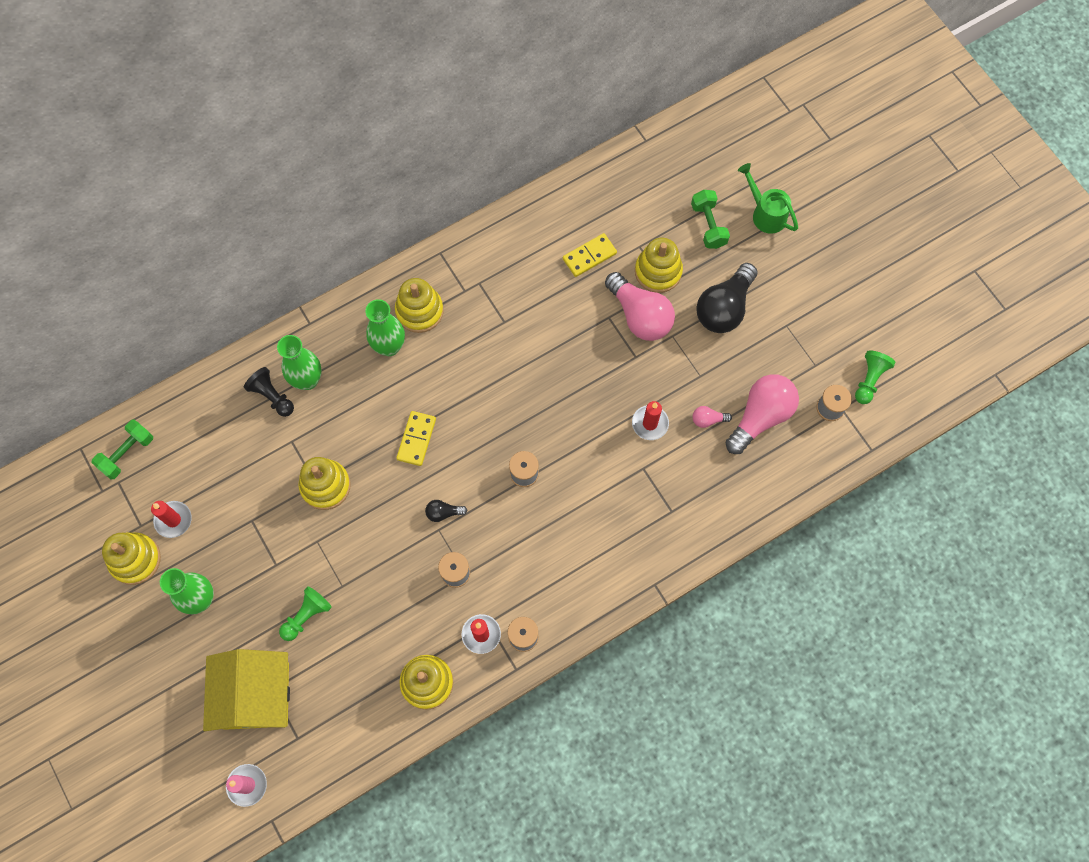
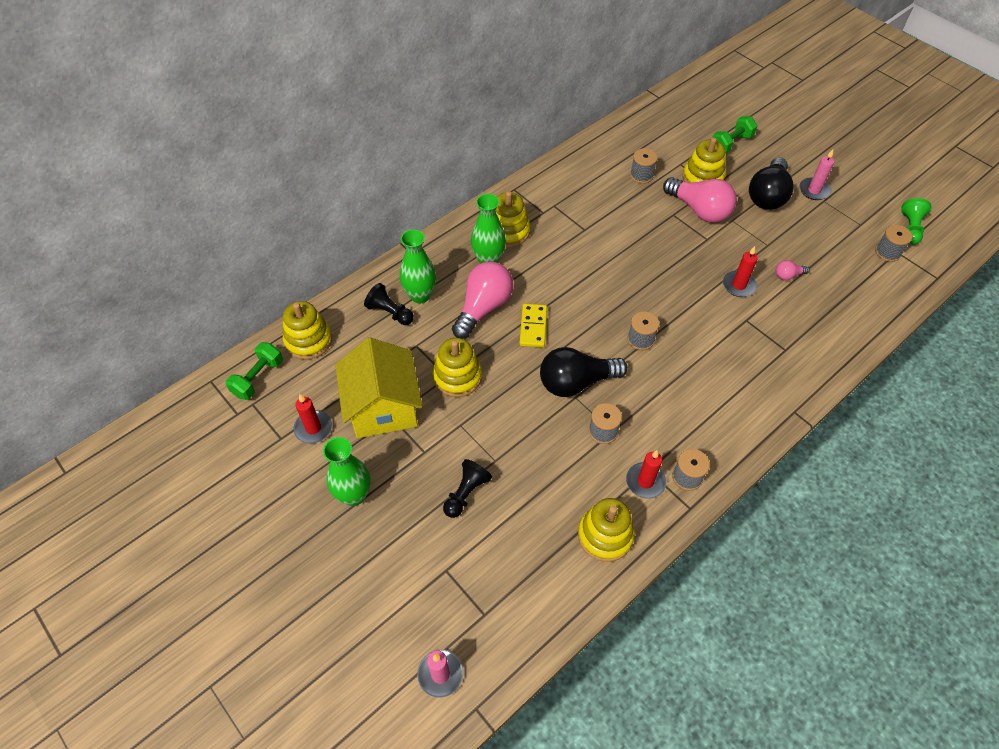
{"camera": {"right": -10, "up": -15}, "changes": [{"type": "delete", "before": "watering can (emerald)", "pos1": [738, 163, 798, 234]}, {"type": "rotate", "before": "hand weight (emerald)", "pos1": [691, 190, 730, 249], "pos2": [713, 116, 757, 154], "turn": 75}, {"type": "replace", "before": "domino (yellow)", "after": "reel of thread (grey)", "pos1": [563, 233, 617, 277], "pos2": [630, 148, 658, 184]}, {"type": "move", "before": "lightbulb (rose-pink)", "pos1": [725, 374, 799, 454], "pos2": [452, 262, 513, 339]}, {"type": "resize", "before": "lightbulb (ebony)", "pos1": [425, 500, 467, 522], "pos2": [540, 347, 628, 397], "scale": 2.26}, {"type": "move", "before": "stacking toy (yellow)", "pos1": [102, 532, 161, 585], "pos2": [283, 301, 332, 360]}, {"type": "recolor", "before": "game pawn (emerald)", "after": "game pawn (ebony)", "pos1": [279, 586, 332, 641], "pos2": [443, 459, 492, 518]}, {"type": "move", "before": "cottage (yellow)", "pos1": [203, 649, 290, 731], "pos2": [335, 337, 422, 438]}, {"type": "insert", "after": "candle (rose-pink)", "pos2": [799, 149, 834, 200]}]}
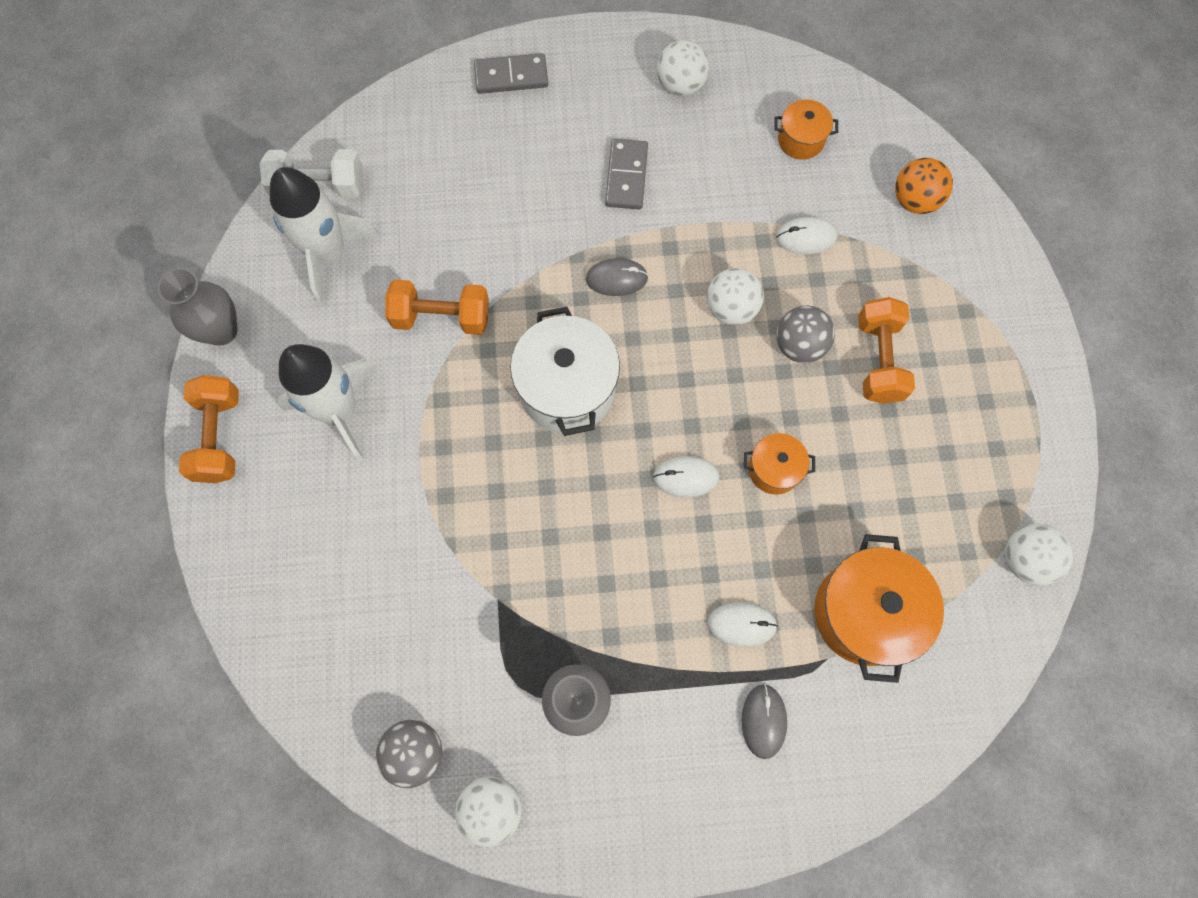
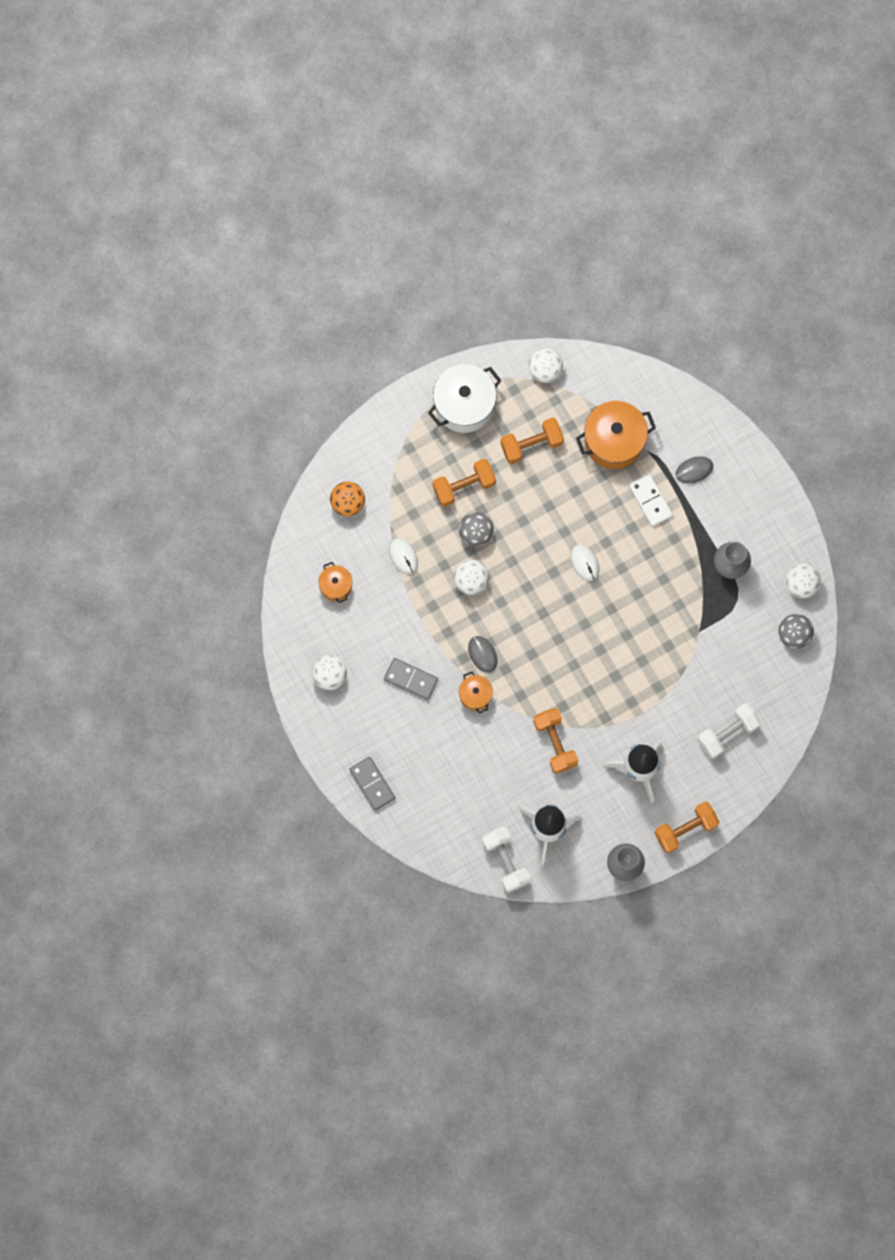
{"camera": {"right": -115, "up": 5}, "changes": [{"type": "rotate", "before": "domino (grey)", "pos1": [605, 139, 648, 210], "pos2": [384, 658, 438, 700], "turn": 45}, {"type": "move", "before": "cooking pot (white)", "pos1": [510, 307, 620, 436], "pos2": [428, 364, 502, 433]}, {"type": "move", "before": "cooking pot (orange)", "pos1": [744, 433, 815, 494], "pos2": [459, 672, 493, 713]}, {"type": "replace", "before": "PC mouse (white)", "after": "domino (white)", "pos1": [707, 602, 778, 647], "pos2": [629, 474, 673, 527]}, {"type": "insert", "after": "hand weight (orange)", "pos2": [500, 417, 564, 464]}, {"type": "insert", "after": "hand weight (white)", "pos2": [698, 703, 761, 759]}]}
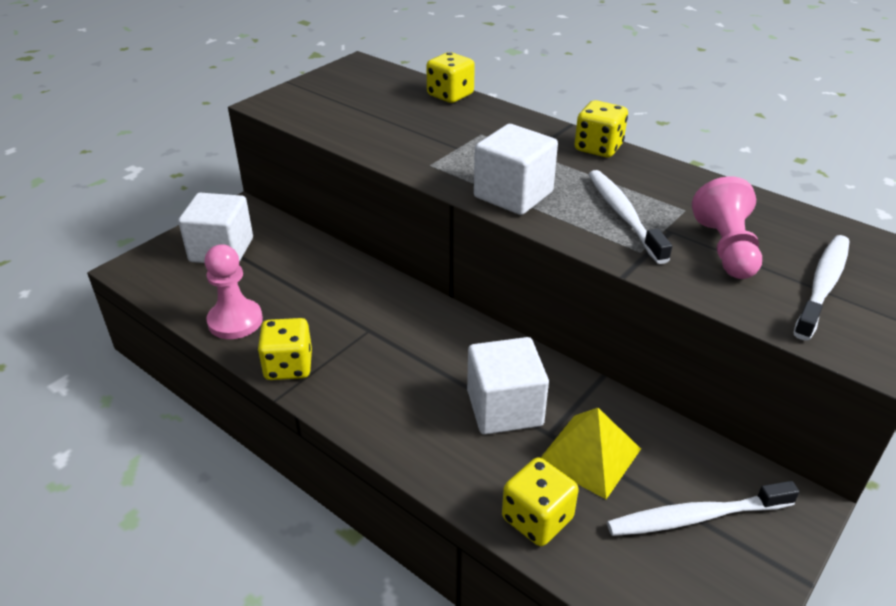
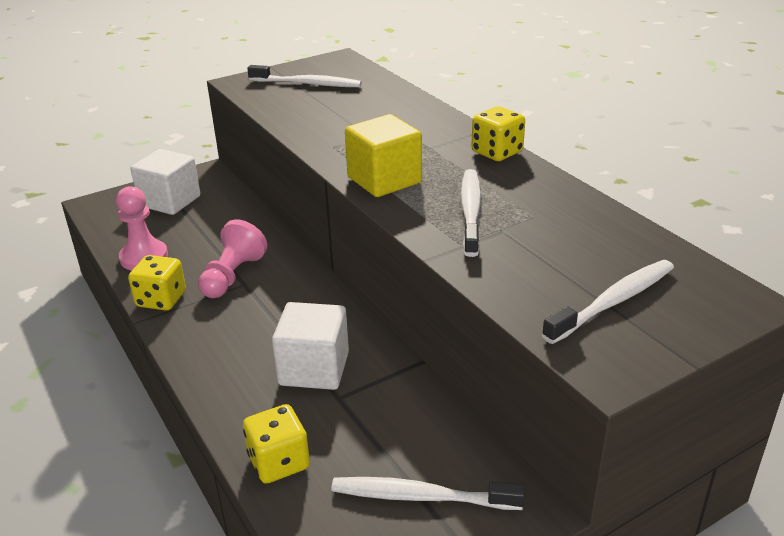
{"camera": {"right": 20, "up": -5}, "changes": [{"type": "delete", "before": "game die (yellow)", "pos1": [426, 52, 475, 103]}, {"type": "recolor", "before": "block (white)", "after": "block (yellow)", "pos1": [474, 124, 558, 215], "pos2": [345, 114, 422, 197]}, {"type": "move", "before": "game pawn (rose-pink)", "pos1": [692, 176, 762, 279], "pos2": [198, 219, 267, 298]}, {"type": "delete", "before": "solid pyramid (yellow)", "pos1": [540, 408, 641, 499]}, {"type": "insert", "after": "dental brush (white)", "pos2": [247, 65, 362, 87]}]}
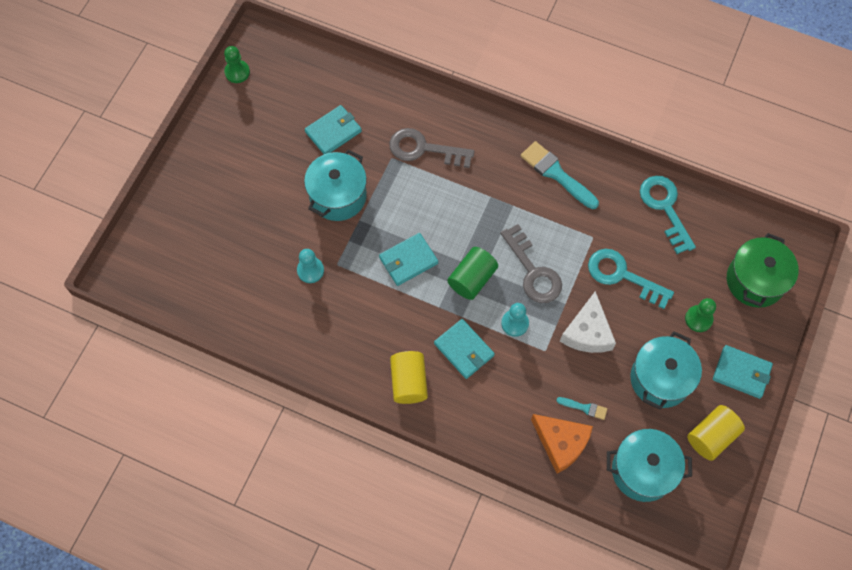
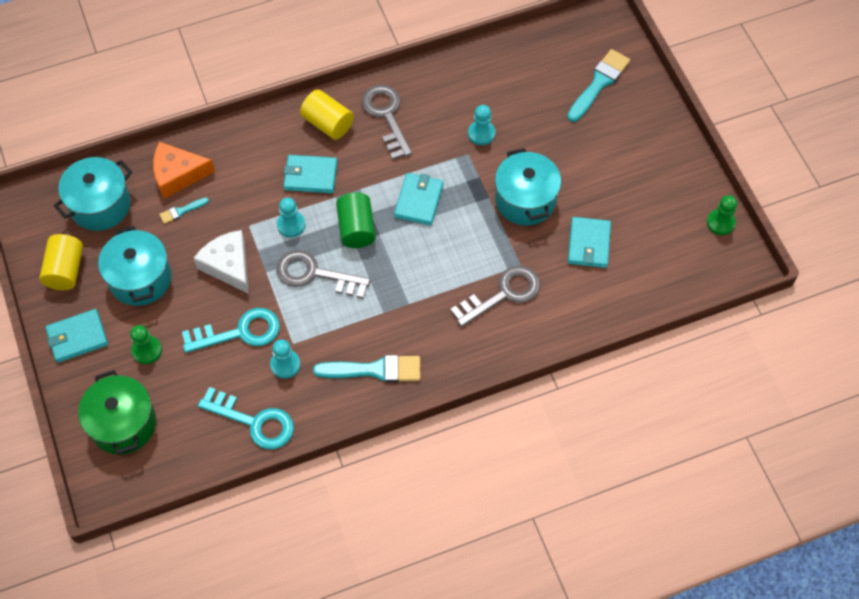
{"camera": {"right": 135, "up": -5}, "changes": [{"type": "insert", "after": "brush (aqua)", "pos2": [567, 49, 630, 122]}, {"type": "insert", "after": "key (grey)", "pos2": [362, 85, 412, 160]}, {"type": "insert", "after": "game pawn (aqua)", "pos2": [270, 339, 300, 379]}]}
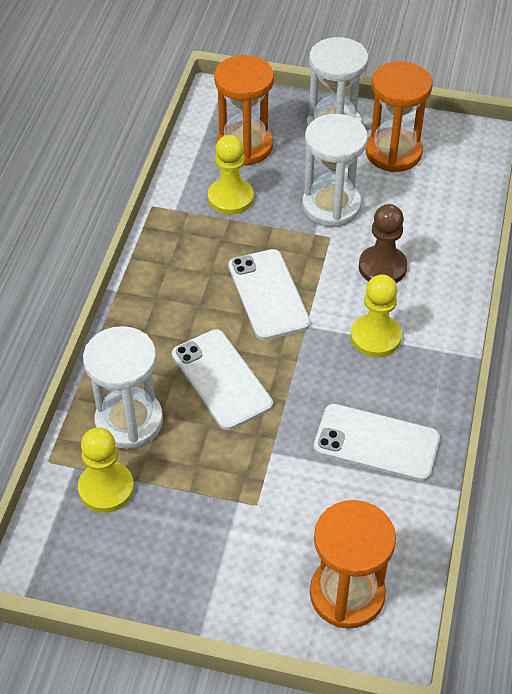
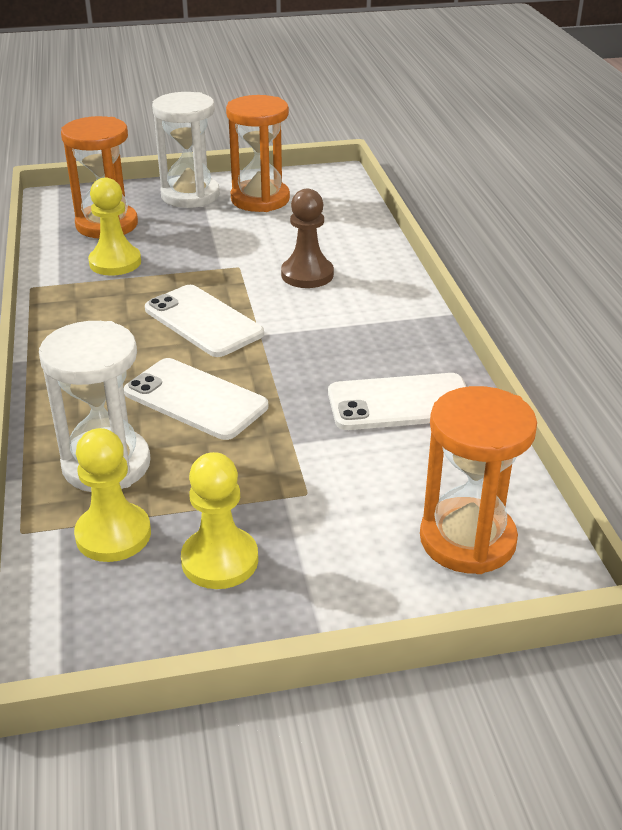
{"camera": {"right": -25, "up": -15}, "changes": [{"type": "delete", "before": "hourglass (white)", "pos1": [302, 114, 368, 227]}, {"type": "move", "before": "game pawn (yellow)", "pos1": [351, 274, 402, 357], "pos2": [181, 452, 258, 589]}]}
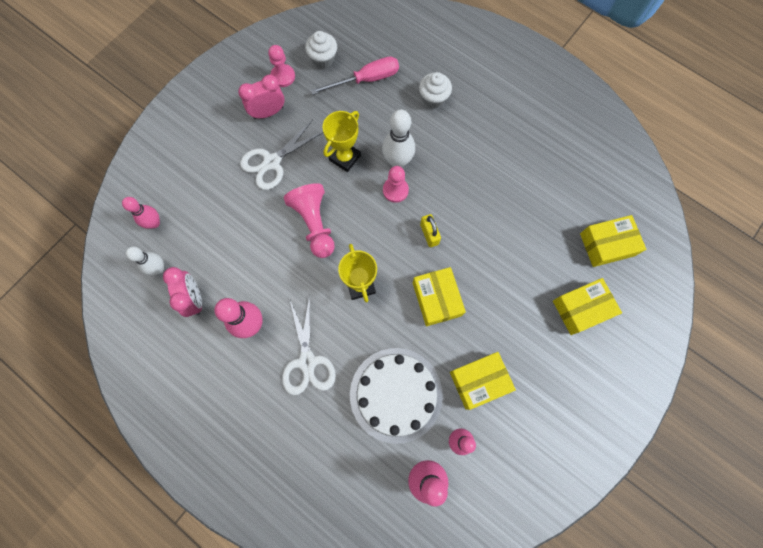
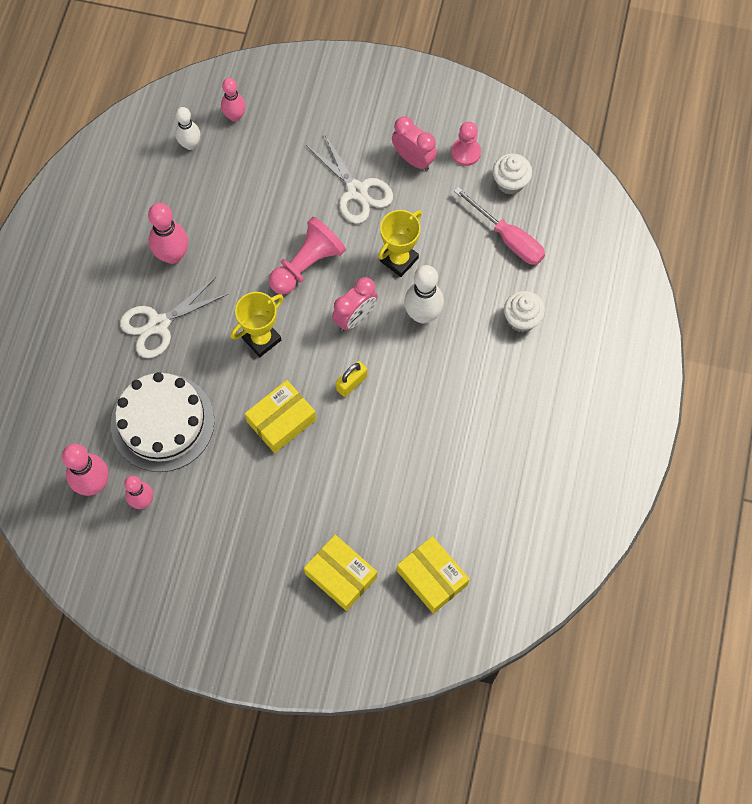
{"camera": {"right": 65, "up": -5}, "changes": [{"type": "rotate", "before": "award cup (yellow)", "pos1": [322, 111, 361, 172], "pos2": [378, 210, 422, 277], "turn": -60}, {"type": "rotate", "before": "shears (white)", "pos1": [240, 120, 323, 190], "pos2": [306, 133, 393, 224], "turn": -150}, {"type": "delete", "before": "game pawn (rose-pink)", "pos1": [383, 166, 409, 203]}, {"type": "move", "before": "bedside clock (rose-pink)", "pos1": [163, 267, 202, 317], "pos2": [332, 277, 378, 331]}, {"type": "delete", "before": "parcel (yellow)", "pos1": [450, 352, 516, 410]}]}
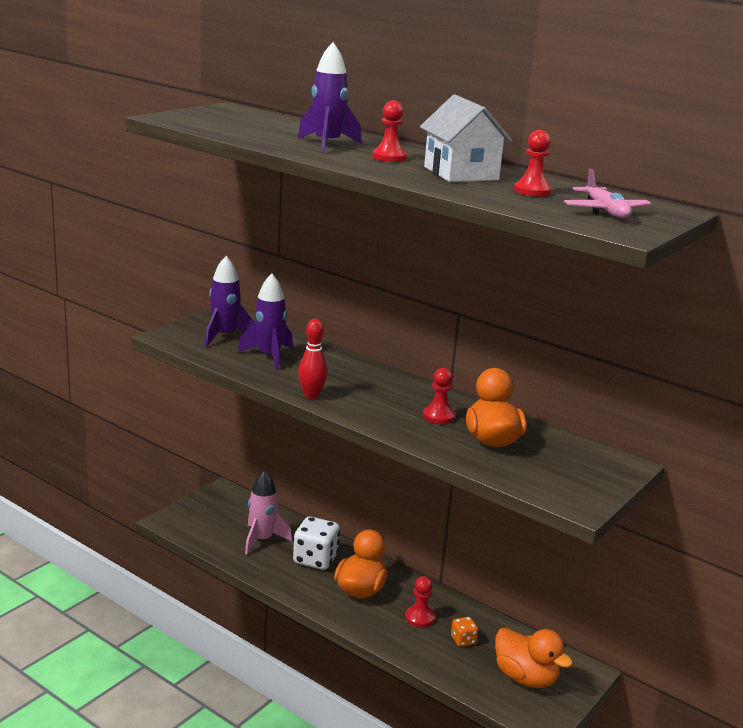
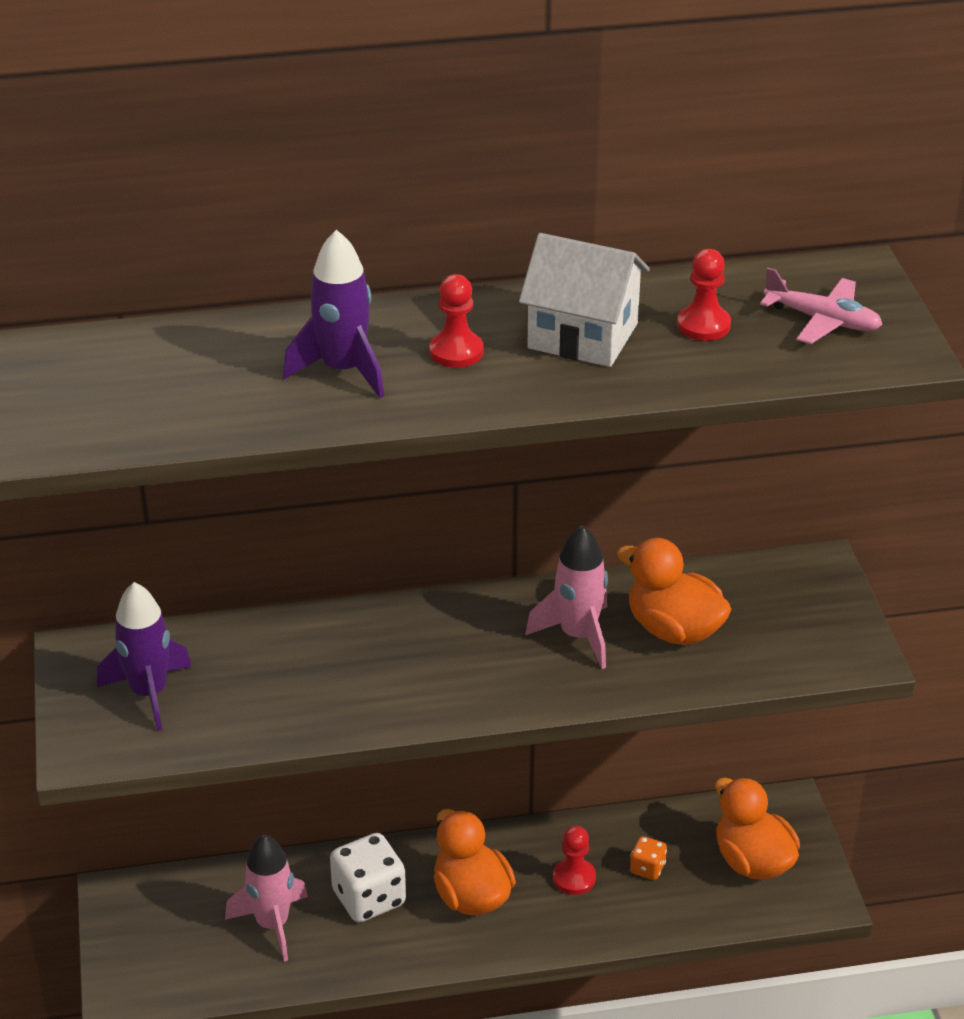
{"camera": {"right": -45, "up": 15}, "changes": [{"type": "delete", "before": "spaceship (violet)", "pos1": [238, 274, 293, 370]}, {"type": "delete", "before": "tenpin (scarlet)", "pos1": [298, 319, 327, 399]}, {"type": "replace", "before": "game pawn (scarlet)", "after": "spaceship (rose-pink)", "pos1": [423, 367, 455, 424], "pos2": [525, 525, 608, 669]}, {"type": "rotate", "before": "toy duck (orange)", "pos1": [495, 628, 573, 688], "pos2": [715, 778, 800, 880], "turn": -120}]}
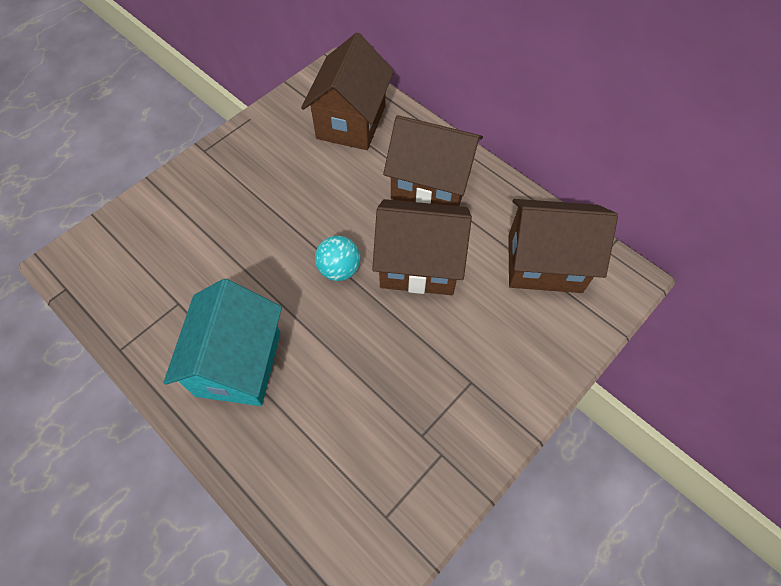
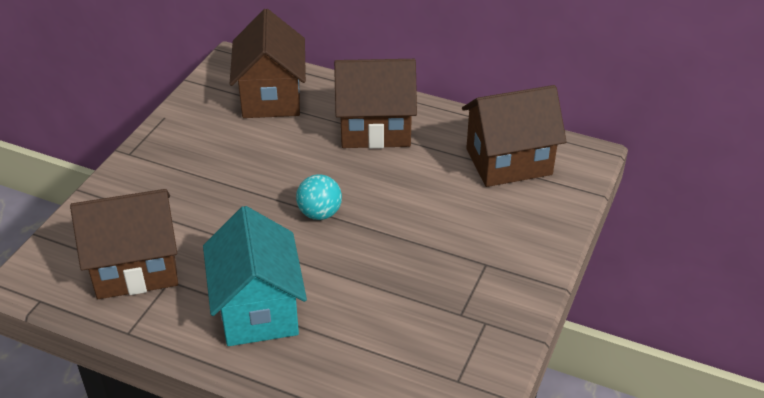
{"camera": {"right": -20, "up": -20}, "changes": [{"type": "move", "before": "cottage (brown)", "pos1": [372, 199, 472, 295], "pos2": [70, 189, 178, 299]}]}
